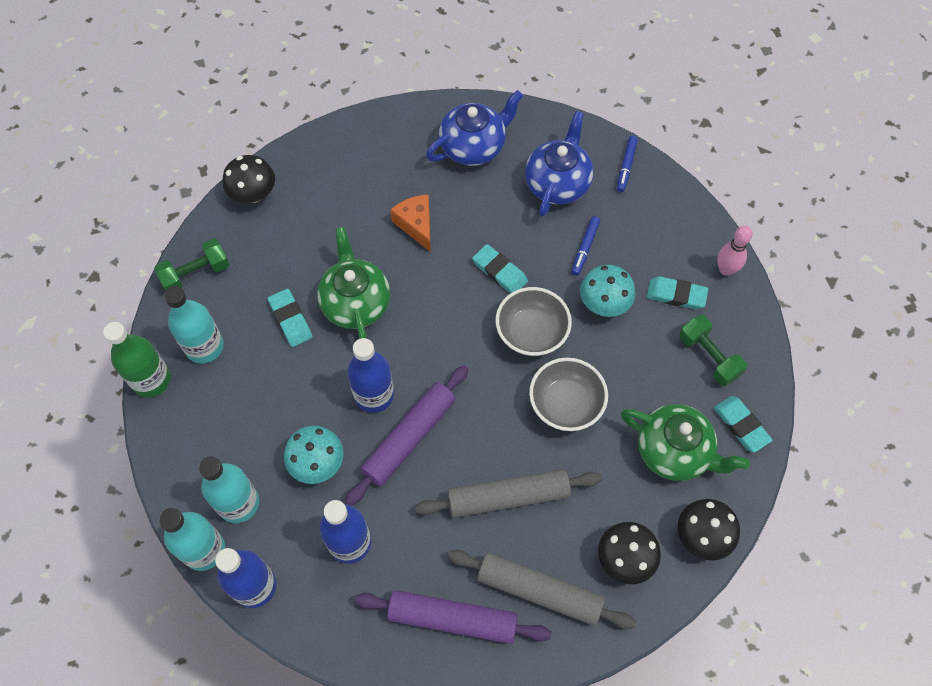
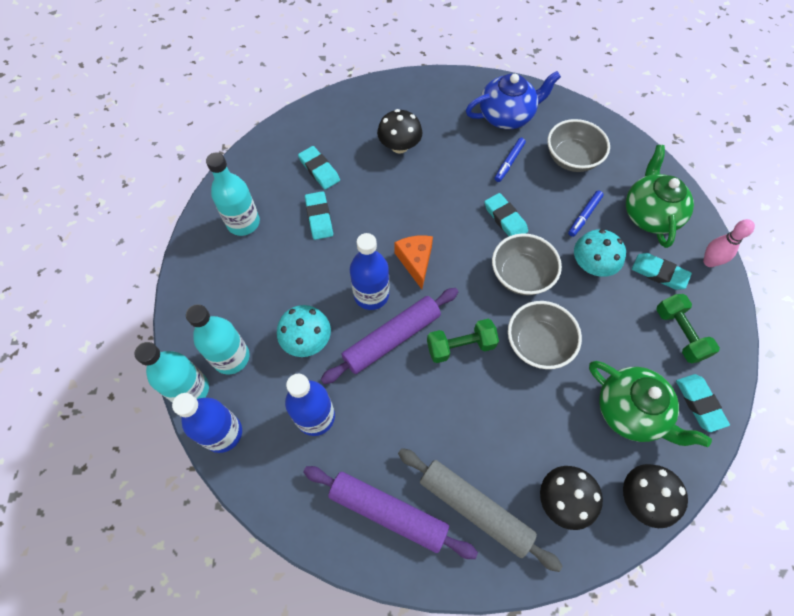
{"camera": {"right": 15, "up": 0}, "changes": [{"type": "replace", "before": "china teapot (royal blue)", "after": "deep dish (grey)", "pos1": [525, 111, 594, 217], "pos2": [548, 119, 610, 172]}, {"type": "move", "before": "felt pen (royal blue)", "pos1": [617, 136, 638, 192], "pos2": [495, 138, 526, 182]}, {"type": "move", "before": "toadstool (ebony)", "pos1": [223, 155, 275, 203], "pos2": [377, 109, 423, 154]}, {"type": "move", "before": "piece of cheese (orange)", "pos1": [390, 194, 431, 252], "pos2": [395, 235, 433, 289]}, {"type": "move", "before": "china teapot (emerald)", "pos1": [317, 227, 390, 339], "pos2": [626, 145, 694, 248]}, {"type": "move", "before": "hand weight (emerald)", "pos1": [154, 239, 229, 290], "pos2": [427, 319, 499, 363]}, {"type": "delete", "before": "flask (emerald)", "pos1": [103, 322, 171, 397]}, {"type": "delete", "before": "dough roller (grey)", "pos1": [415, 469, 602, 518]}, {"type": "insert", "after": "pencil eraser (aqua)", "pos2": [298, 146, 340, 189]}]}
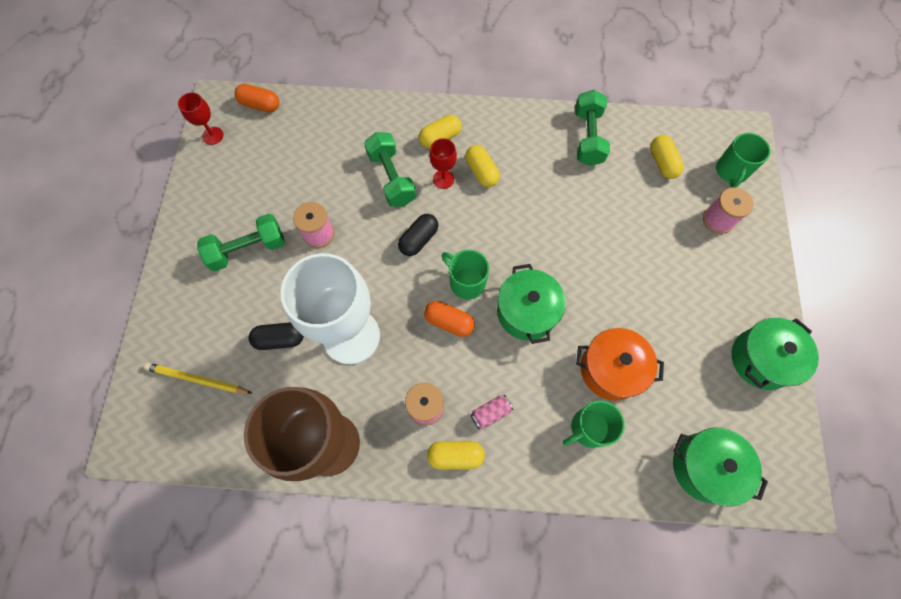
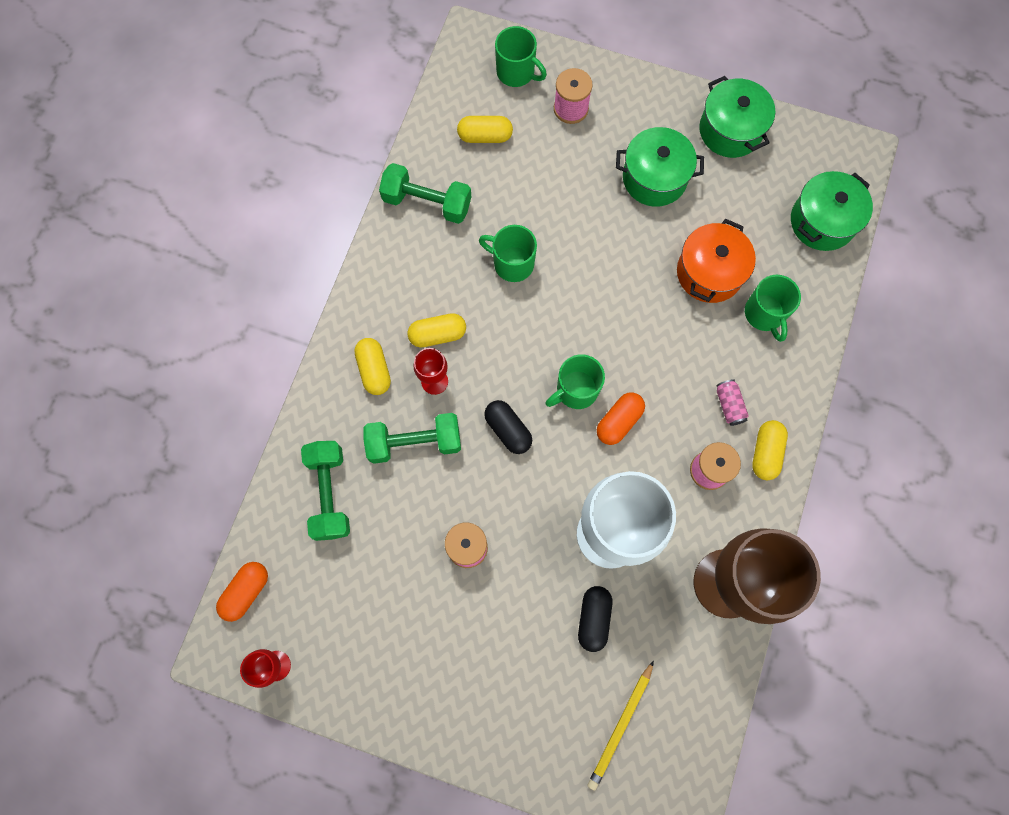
{"camera": {"right": -75, "up": 5}, "changes": [{"type": "move", "before": "hand weight (emerald)", "pos1": [197, 214, 285, 271], "pos2": [301, 441, 350, 541]}, {"type": "move", "before": "cooking pot (emerald)", "pos1": [497, 264, 566, 344], "pos2": [616, 127, 704, 207]}, {"type": "insert", "after": "coffee mug (emerald)", "pos2": [479, 225, 537, 282]}]}
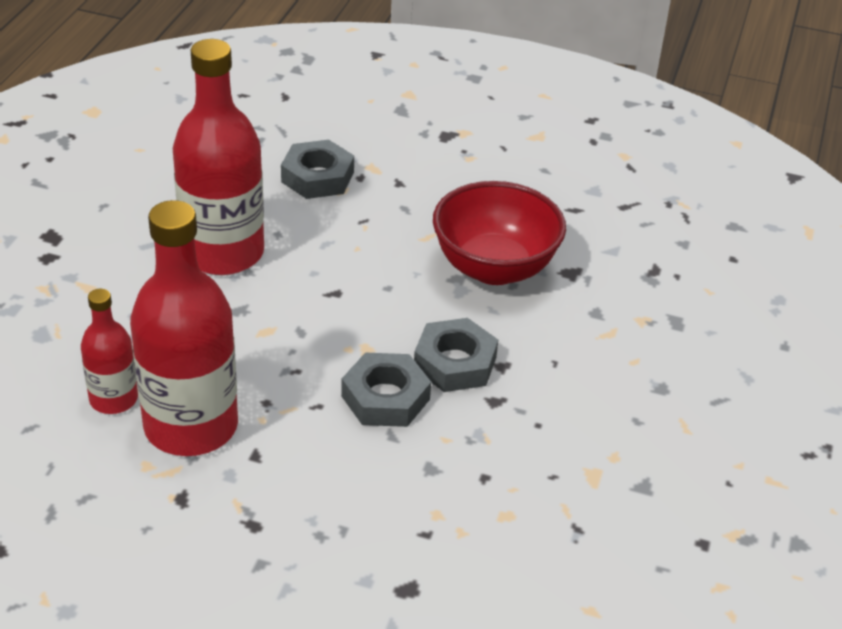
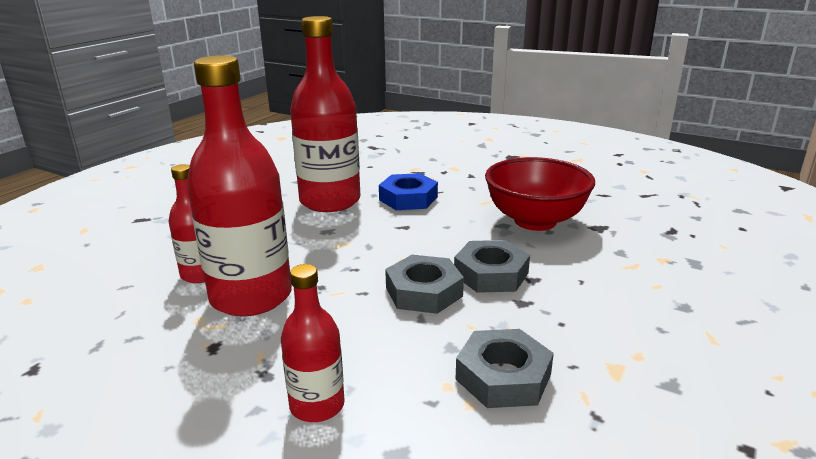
{"camera": {"right": 15, "up": -15}, "changes": [{"type": "move", "before": "hex nut (grey)", "pos1": [281, 140, 354, 199], "pos2": [455, 329, 554, 408]}, {"type": "insert", "after": "hex nut (royal blue)", "pos2": [379, 173, 438, 210]}, {"type": "insert", "after": "flask (scarlet)", "pos2": [281, 264, 345, 422]}]}
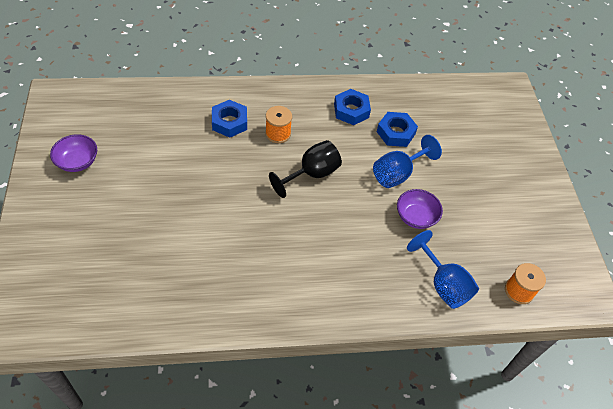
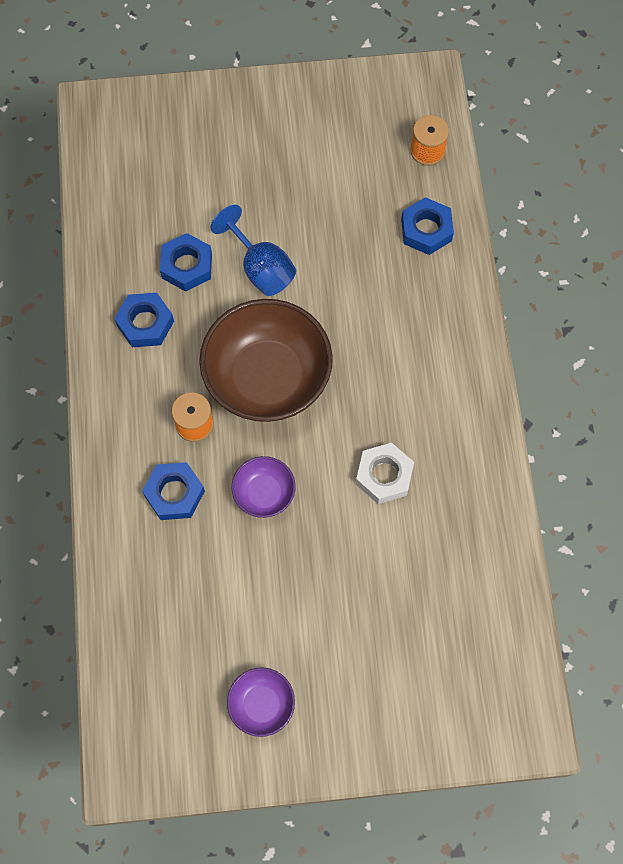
{"camera": {"right": -85, "up": 15}, "changes": [{"type": "replace", "before": "goblet (ebony)", "after": "deep dish (brown)", "pos1": [269, 140, 342, 198], "pos2": [199, 299, 333, 422]}, {"type": "move", "before": "deep dish (violet)", "pos1": [397, 189, 443, 229], "pos2": [231, 456, 296, 518]}, {"type": "replace", "before": "goblet (royal blue)", "after": "hex nut (royal blue)", "pos1": [407, 230, 479, 309], "pos2": [401, 197, 454, 255]}, {"type": "insert", "after": "hex nut (white)", "pos2": [356, 443, 414, 504]}]}
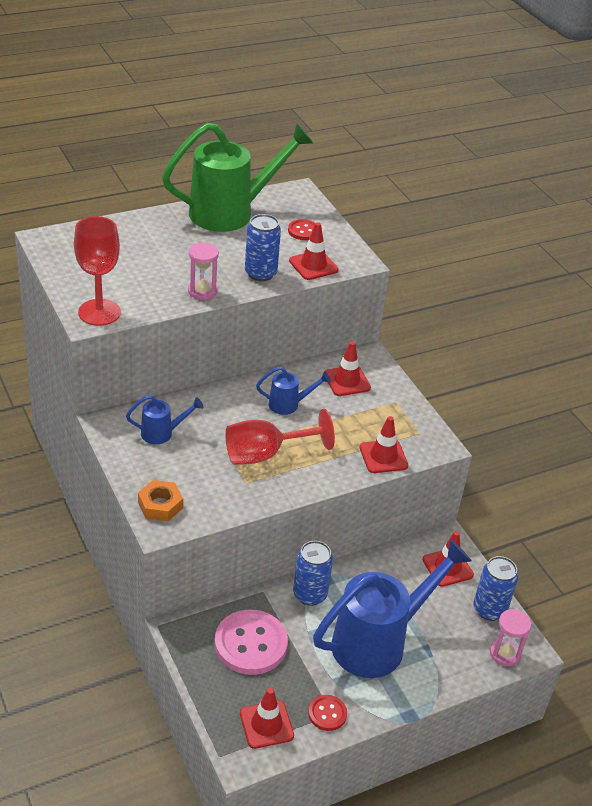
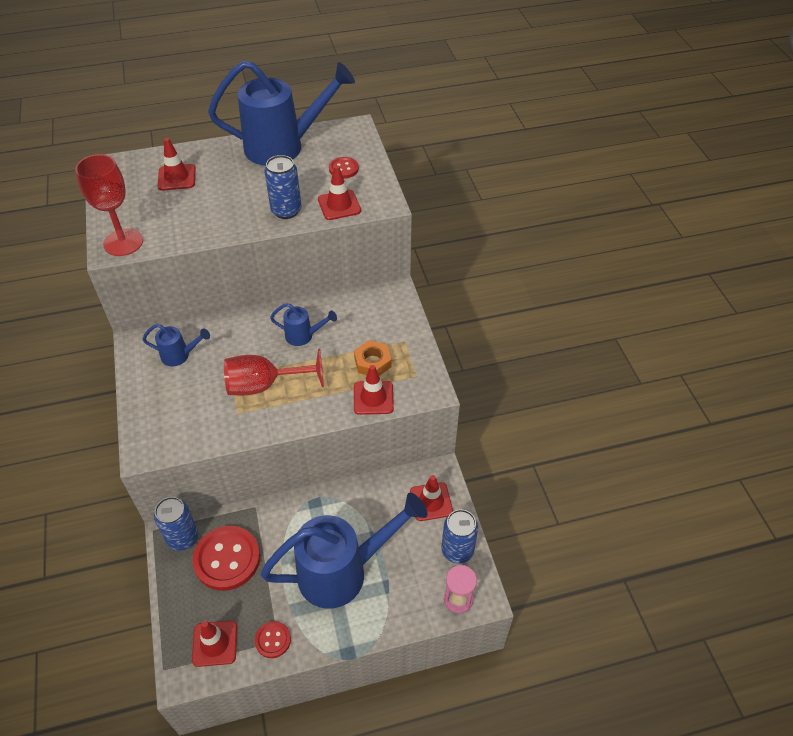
{"camera": {"right": 15, "up": 10}, "changes": [{"type": "recolor", "before": "watering can (emerald)", "after": "watering can (royal blue)", "pos1": [162, 123, 313, 232], "pos2": [208, 61, 355, 166]}, {"type": "delete", "before": "hourglass (rose-pink)", "pos1": [188, 242, 219, 300]}, {"type": "move", "before": "safety cone (scarlet)", "pos1": [325, 341, 371, 396], "pos2": [158, 138, 195, 191]}, {"type": "move", "before": "hex nut (orange)", "pos1": [138, 480, 183, 521], "pos2": [354, 340, 391, 376]}, {"type": "move", "before": "soda can (royal blue)", "pos1": [293, 541, 333, 606], "pos2": [154, 497, 198, 551]}, {"type": "recolor", "before": "button (rose-pink)", "after": "button (scarlet)", "pos1": [215, 610, 288, 675], "pos2": [192, 526, 260, 591]}]}
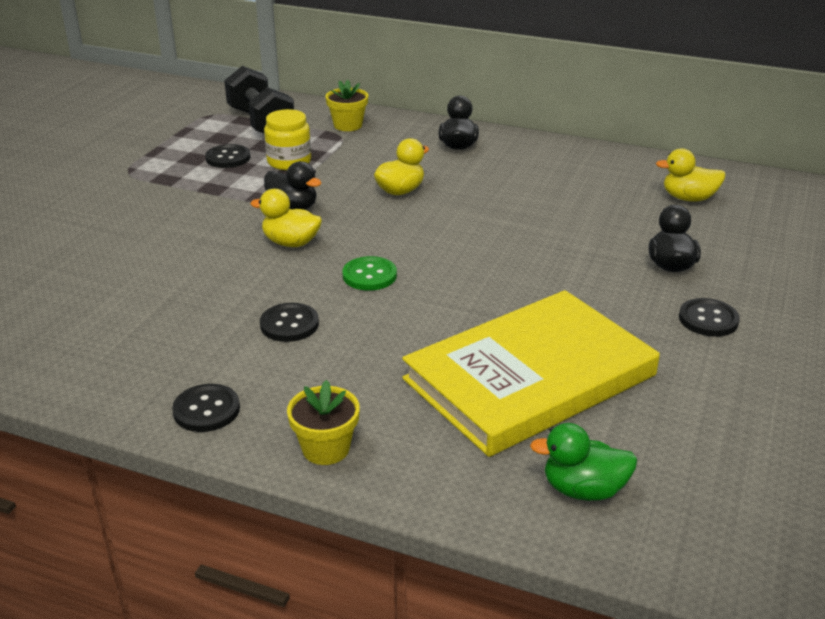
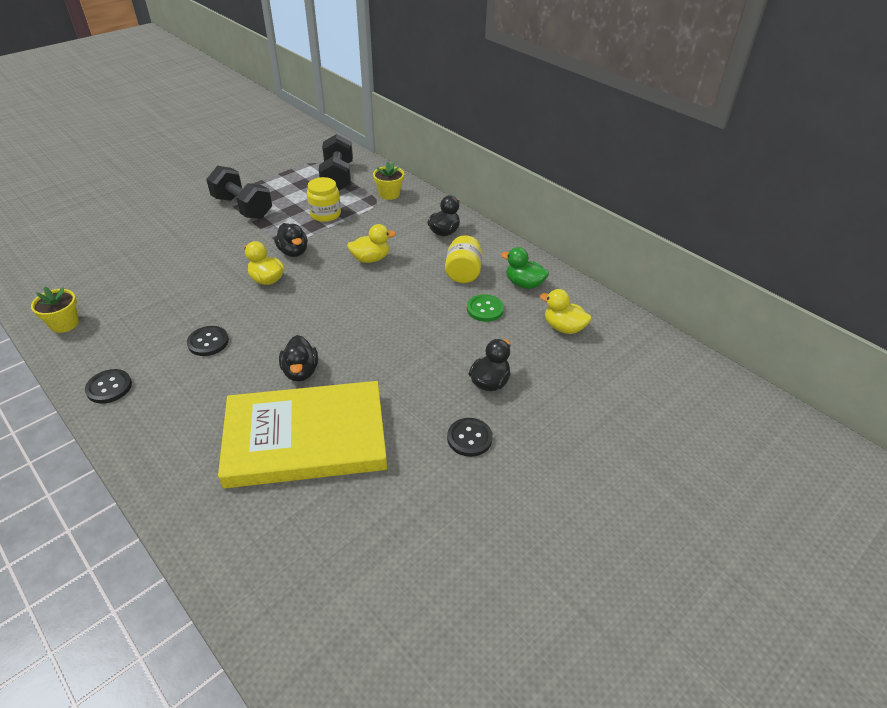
{"camera": {"right": 25, "up": 10}, "changes": [{"type": "delete", "before": "button (ebony)", "pos1": [205, 144, 250, 168]}, {"type": "move", "before": "button (emerald)", "pos1": [342, 256, 397, 290], "pos2": [467, 294, 504, 322]}, {"type": "move", "before": "potted plant (yellow)", "pos1": [287, 380, 360, 465], "pos2": [31, 287, 79, 333]}, {"type": "move", "before": "toy duck (emerald)", "pos1": [530, 423, 637, 501], "pos2": [501, 247, 549, 289]}, {"type": "insert", "after": "hand weight (ebony)", "pos2": [206, 166, 272, 219]}, {"type": "insert", "after": "jar (yellow)", "pos2": [445, 235, 482, 283]}, {"type": "insert", "after": "toy duck (ebony)", "pos2": [279, 335, 318, 382]}]}
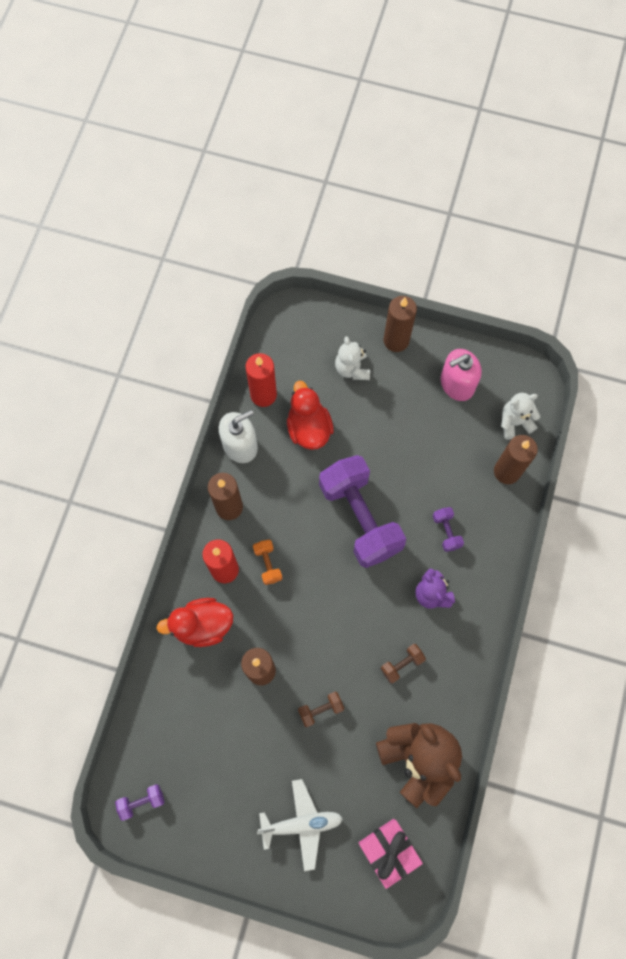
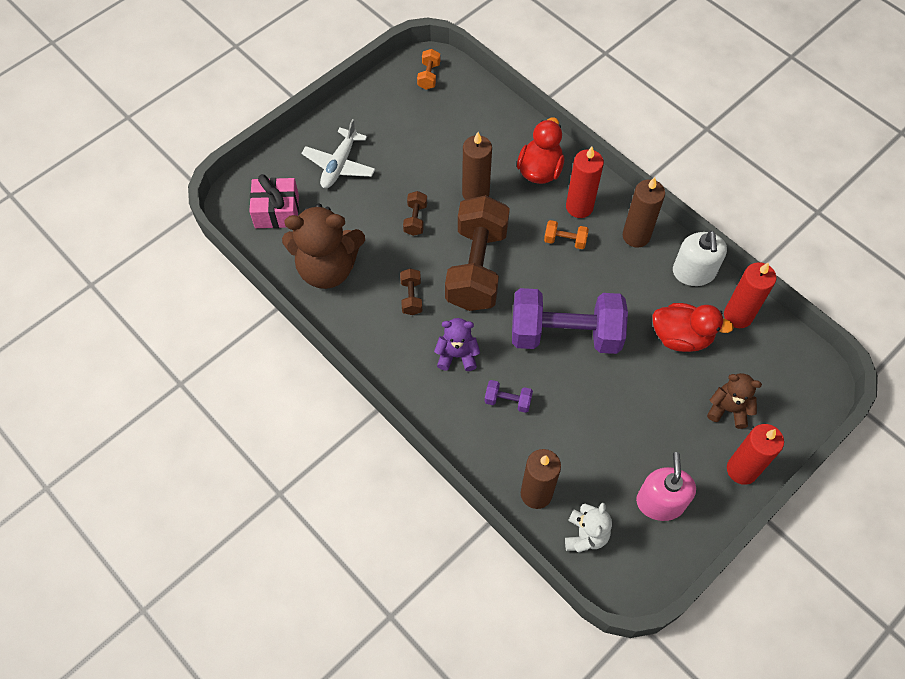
{"camera": {"right": 120, "up": -10}, "changes": [{"type": "recolor", "before": "candle (brown)", "after": "candle (scarlet)", "pos1": [384, 296, 417, 352], "pos2": [727, 424, 784, 485]}, {"type": "recolor", "before": "teddy bear (white)", "after": "teddy bear (brown)", "pos1": [335, 336, 370, 380], "pos2": [707, 373, 762, 429]}, {"type": "recolor", "before": "hand weight (violet)", "after": "hand weight (orange)", "pos1": [115, 784, 165, 821], "pos2": [417, 49, 440, 90]}, {"type": "insert", "after": "hand weight (brown)", "pos2": [445, 195, 510, 311]}]}
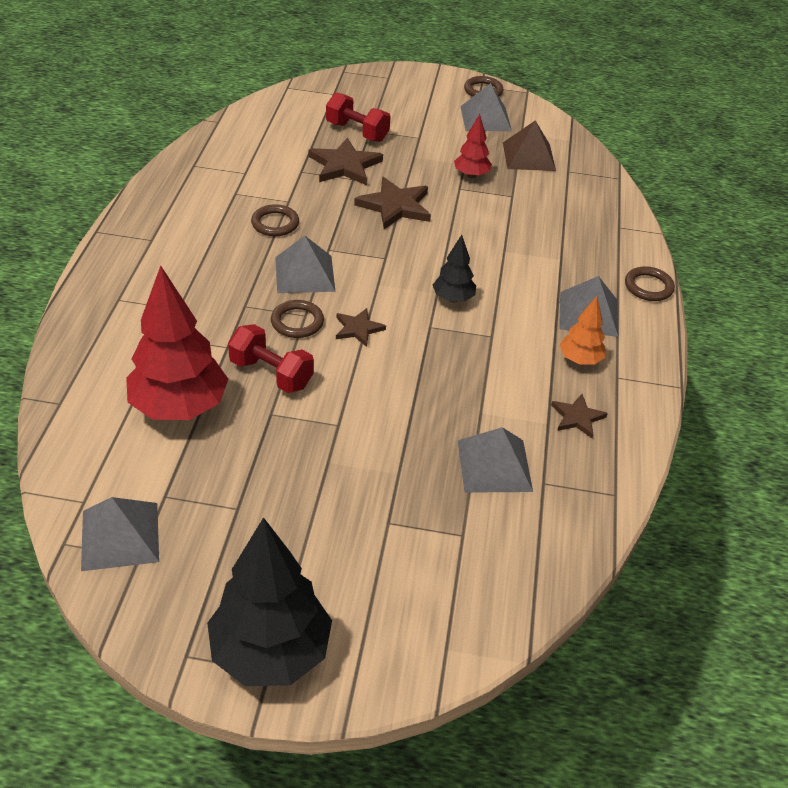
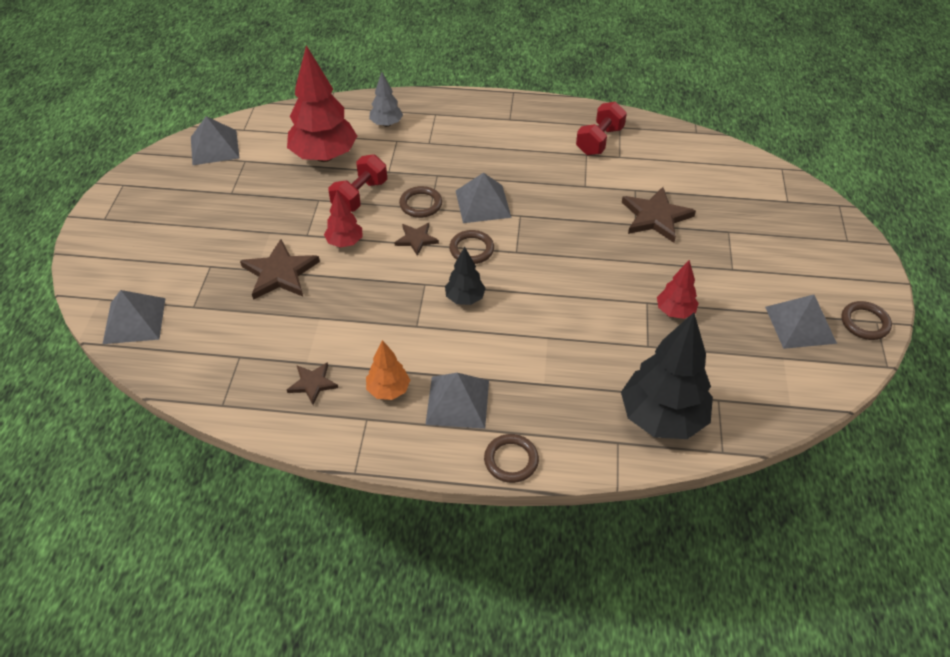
{"camera": {"right": 90, "up": 5}, "changes": [{"type": "move", "before": "hand weight (scarlet)", "pos1": [326, 92, 391, 142], "pos2": [576, 102, 627, 155]}, {"type": "delete", "before": "solid pyramid (brown)", "pos1": [503, 120, 556, 171]}, {"type": "move", "before": "star (brown)", "pos1": [354, 177, 431, 229], "pos2": [240, 239, 320, 300]}, {"type": "move", "before": "ring (brown)", "pos1": [251, 204, 299, 236], "pos2": [449, 230, 494, 264]}, {"type": "move", "before": "solid pyramid (grey)", "pos1": [458, 427, 533, 493], "pos2": [103, 290, 166, 344]}, {"type": "move", "before": "fir tree (ebony)", "pos1": [207, 517, 332, 686], "pos2": [621, 313, 713, 439]}, {"type": "insert", "after": "fir tree (grey)", "pos2": [369, 72, 403, 127]}, {"type": "insert", "after": "fir tree (scarlet)", "pos2": [324, 191, 362, 248]}]}
